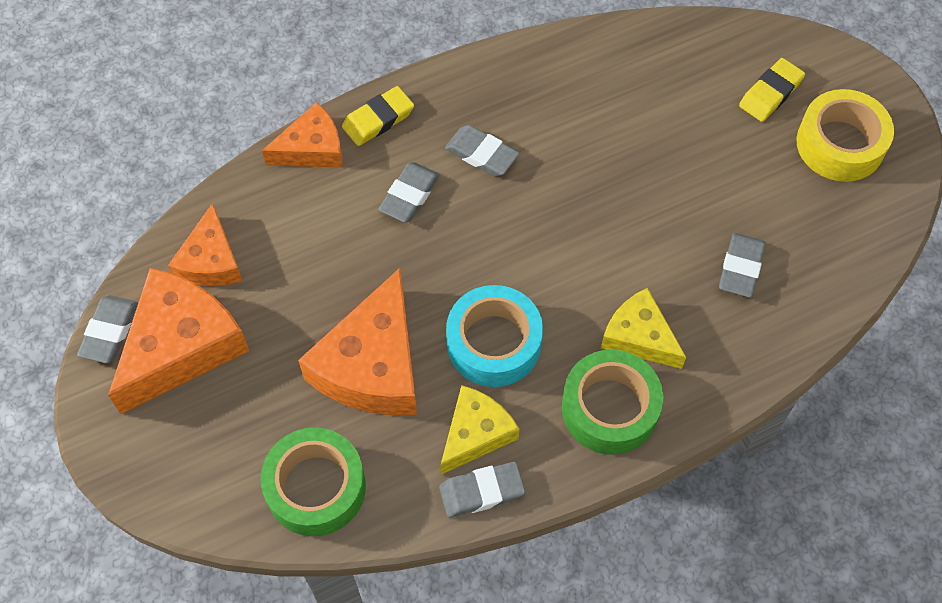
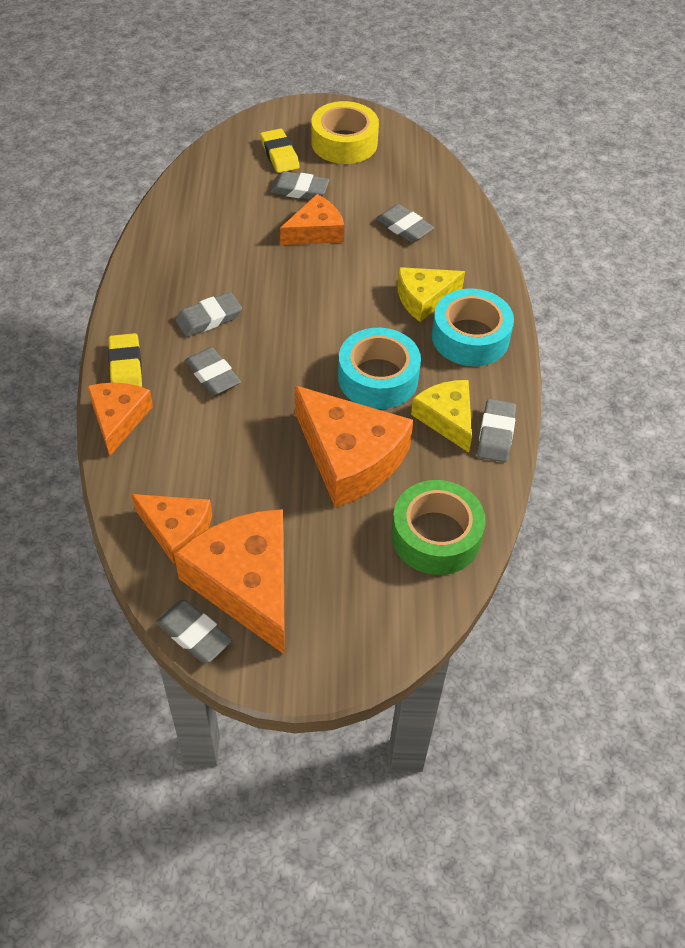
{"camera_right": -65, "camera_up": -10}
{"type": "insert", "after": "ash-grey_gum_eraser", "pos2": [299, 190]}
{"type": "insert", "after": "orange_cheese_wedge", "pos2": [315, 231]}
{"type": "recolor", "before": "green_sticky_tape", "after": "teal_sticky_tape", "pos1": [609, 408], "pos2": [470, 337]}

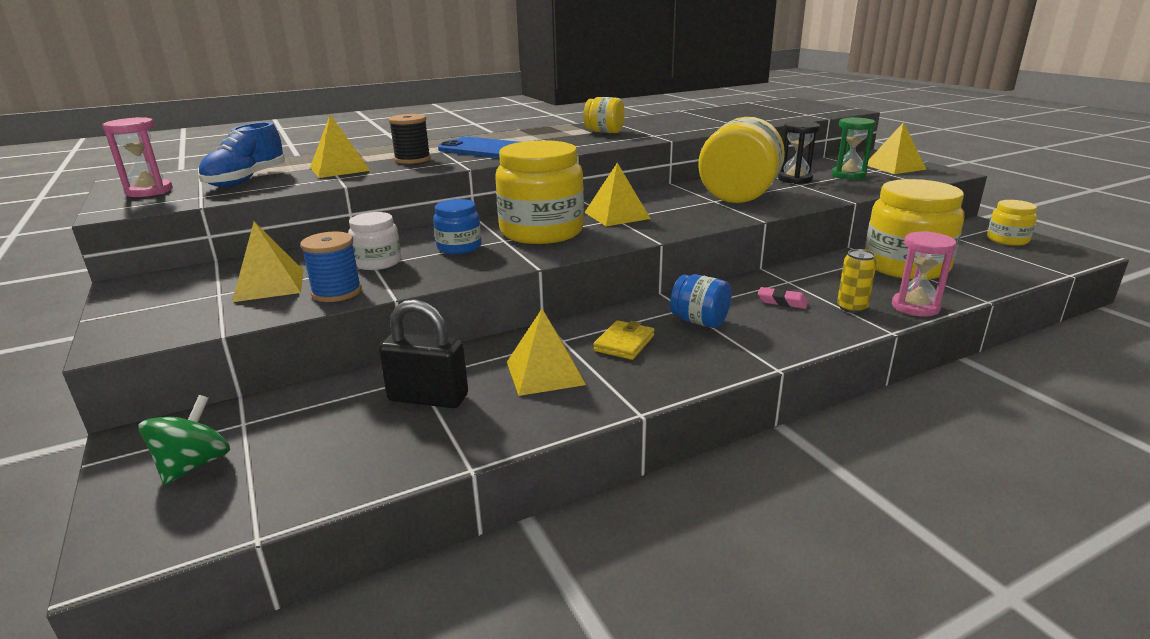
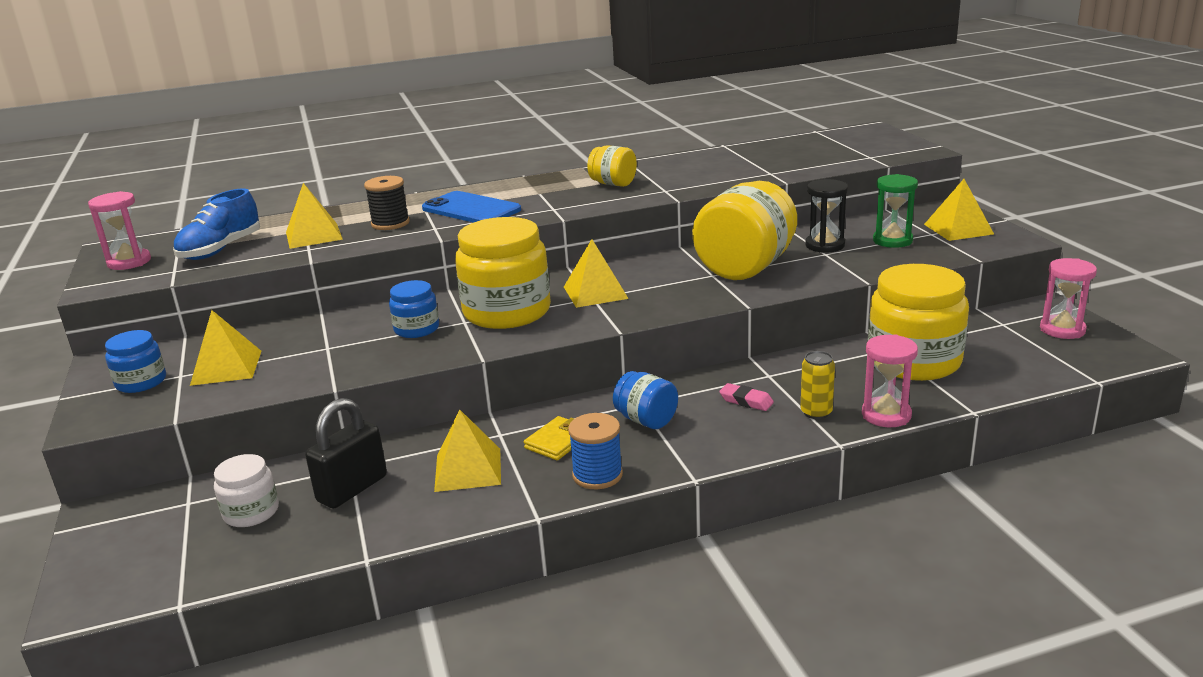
{"camera_right": 10, "camera_up": 0}
{"type": "insert", "after": "cobalt_preserve_jar", "pos2": [141, 382]}
{"type": "move", "before": "snow-white_preserve_jar", "pos1": [378, 262], "pos2": [251, 512]}
{"type": "rotate", "before": "black_lock", "pos1": [428, 398], "pos2": [352, 489], "turn": -75}
{"type": "move", "before": "cobalt_reel_of_thread", "pos1": [337, 292], "pos2": [597, 475]}
{"type": "replace", "before": "bright_yellow_preserve_jar", "after": "rosy_sand_timer", "pos1": [1007, 240], "pos2": [1062, 330]}
{"type": "delete", "before": "green_whirligig", "pos1": [194, 465]}

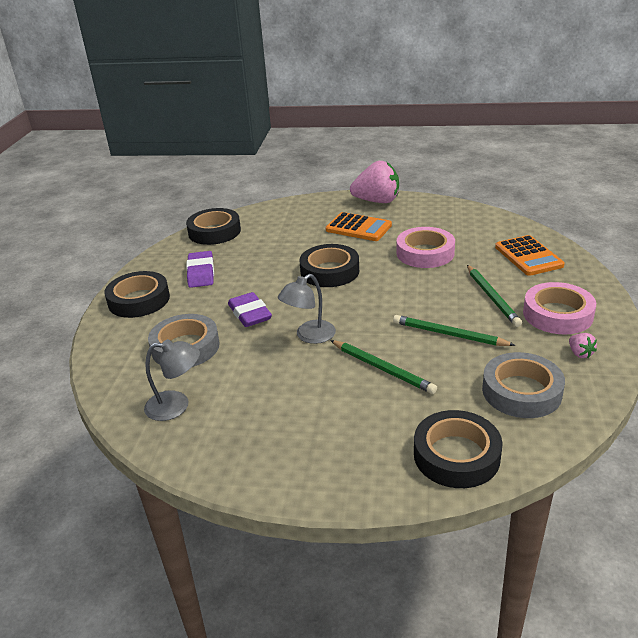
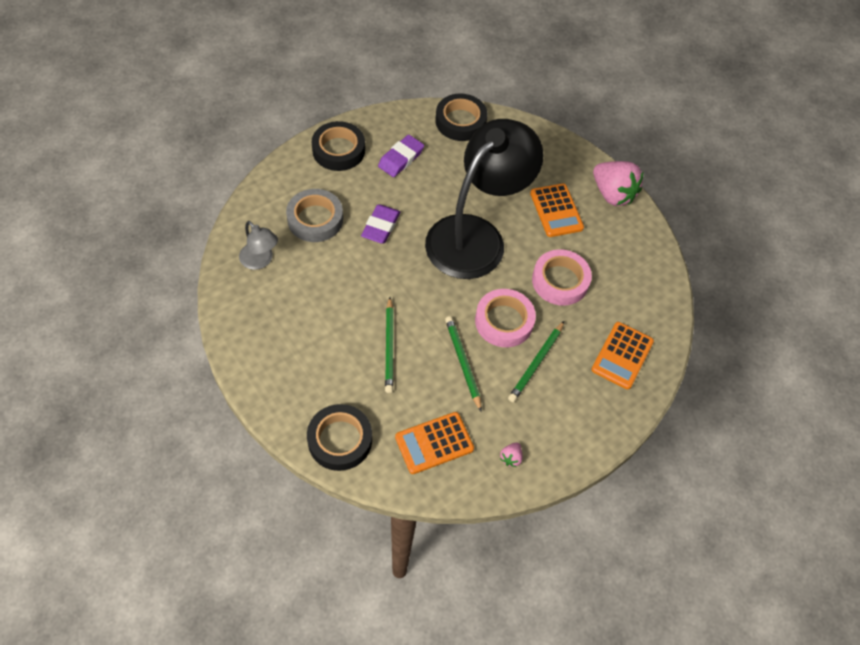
{"camera_right": 40, "camera_up": 25}
{"type": "replace", "before": "ash-grey_sticky_tape", "after": "orange_calculator", "pos1": [521, 391], "pos2": [434, 443]}
{"type": "replace", "before": "black_sticky_tape", "after": "black_lamp", "pos1": [329, 271], "pos2": [476, 236]}
{"type": "move", "before": "rosy_sticky_tape", "pos1": [557, 314], "pos2": [504, 321]}
{"type": "delete", "before": "ash-grey_lamp", "pos1": [309, 336]}

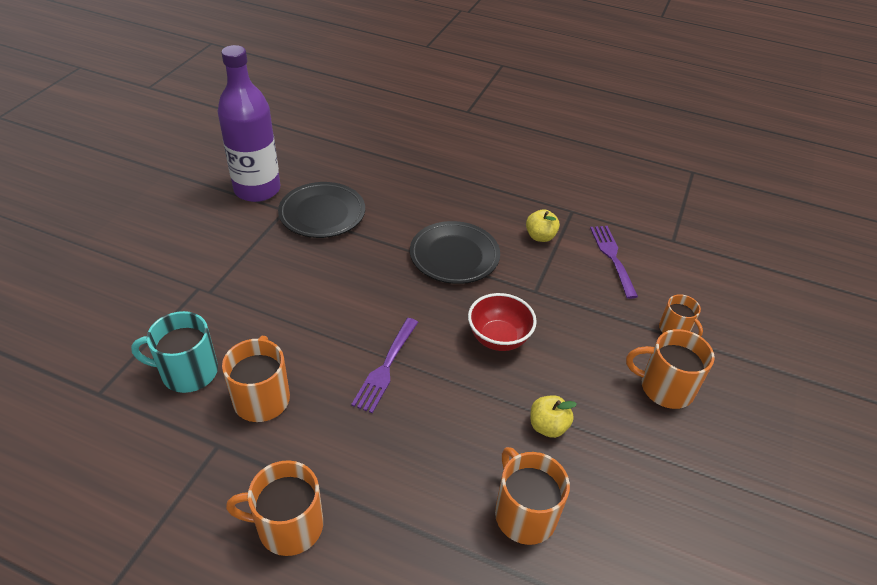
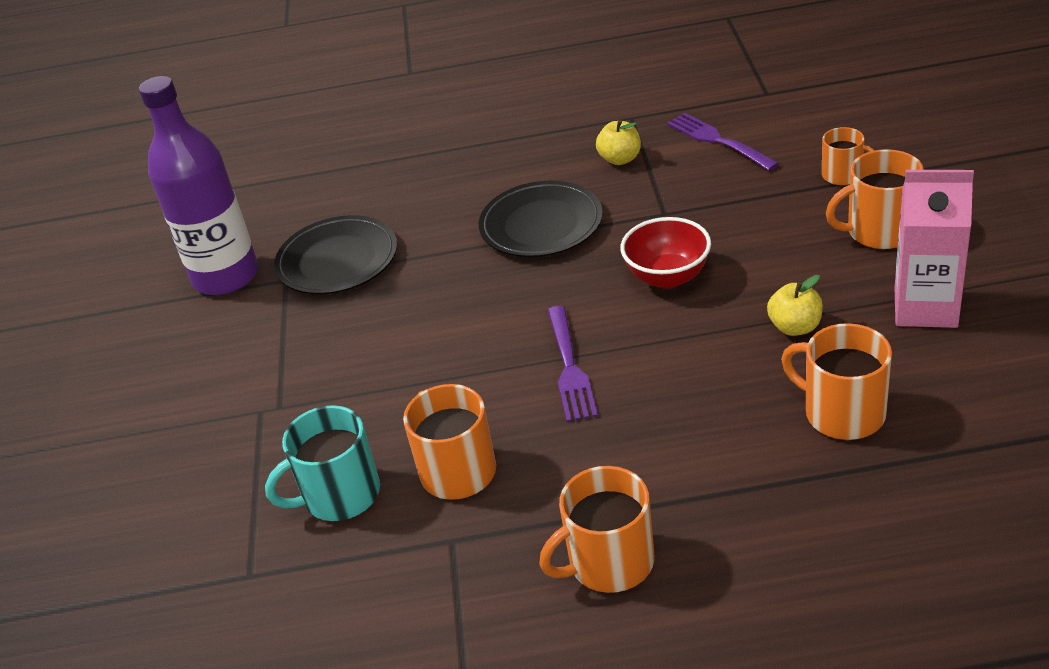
{"camera_right": -20, "camera_up": -5}
{"type": "insert", "after": "rosy_carton", "pos2": [925, 308]}

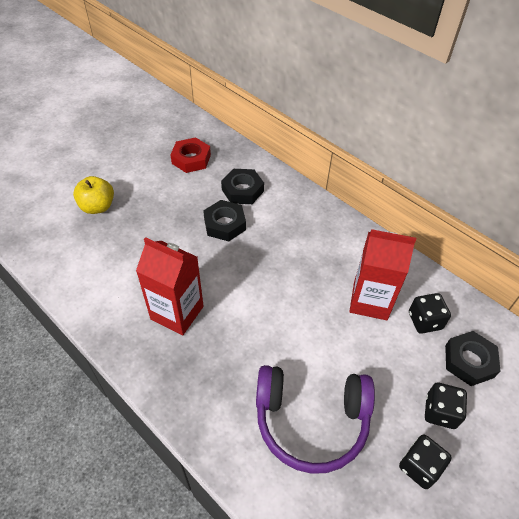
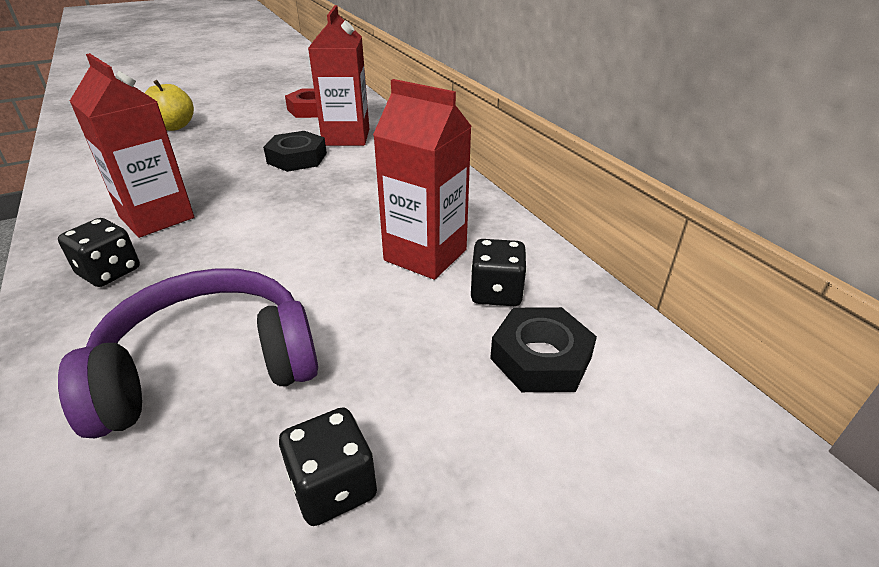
{"camera_right": 20, "camera_up": -15}
{"type": "move", "before": "black_game_die", "pos1": [440, 412], "pos2": [109, 272]}
{"type": "rotate", "before": "violet_headset", "pos1": [311, 420], "pos2": [209, 367], "turn": 135}
{"type": "replace", "before": "black_nut", "after": "red_carton", "pos1": [242, 190], "pos2": [346, 137]}

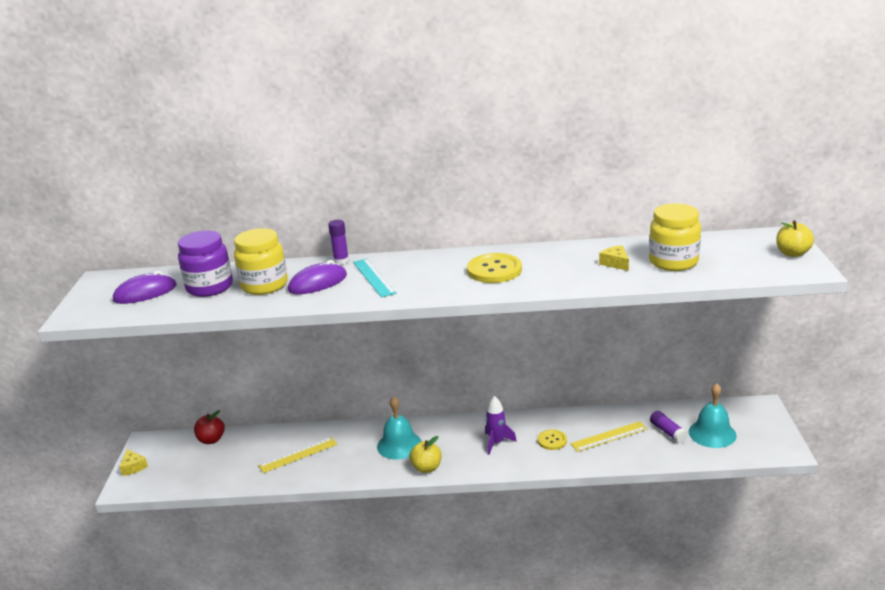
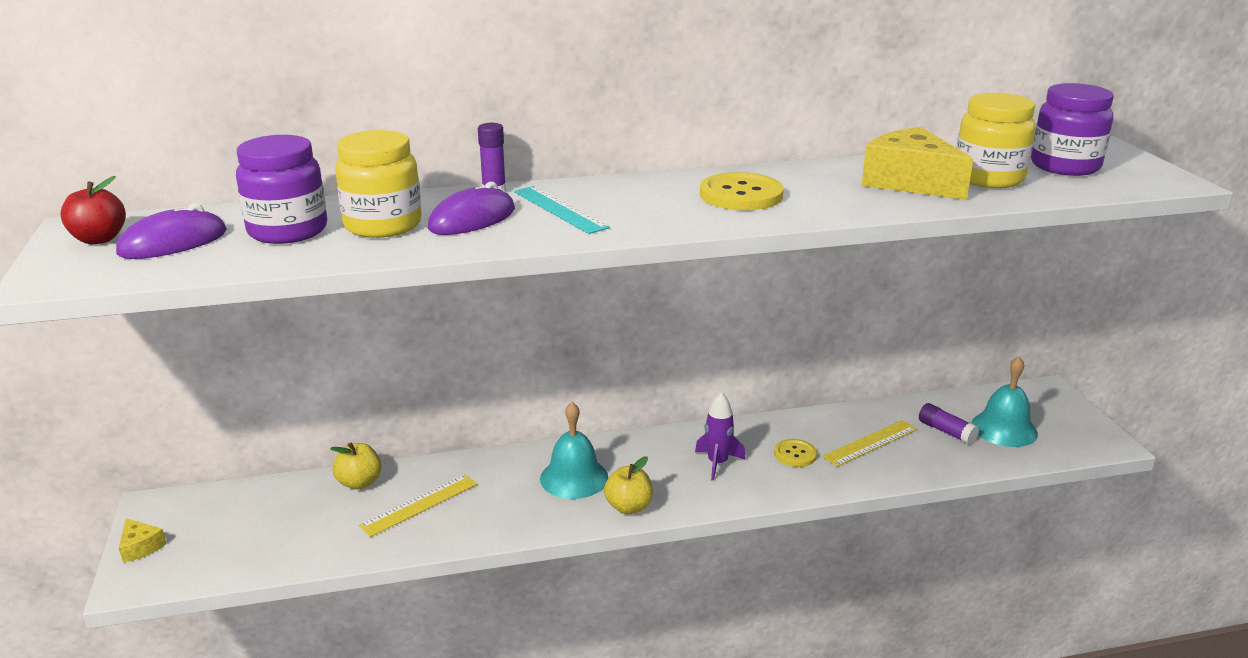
{"camera_right": -15, "camera_up": 0}
{"type": "move", "before": "red_toy_apple", "pos1": [211, 440], "pos2": [99, 239]}
{"type": "move", "before": "bright_yellow_toy_apple", "pos1": [792, 253], "pos2": [359, 482]}
{"type": "resize", "before": "bright_yellow_cheese_wedge", "pos1": [615, 263], "pos2": [910, 182], "scale": 2.17}
{"type": "insert", "after": "violet_preserve_jar", "pos2": [1065, 166]}

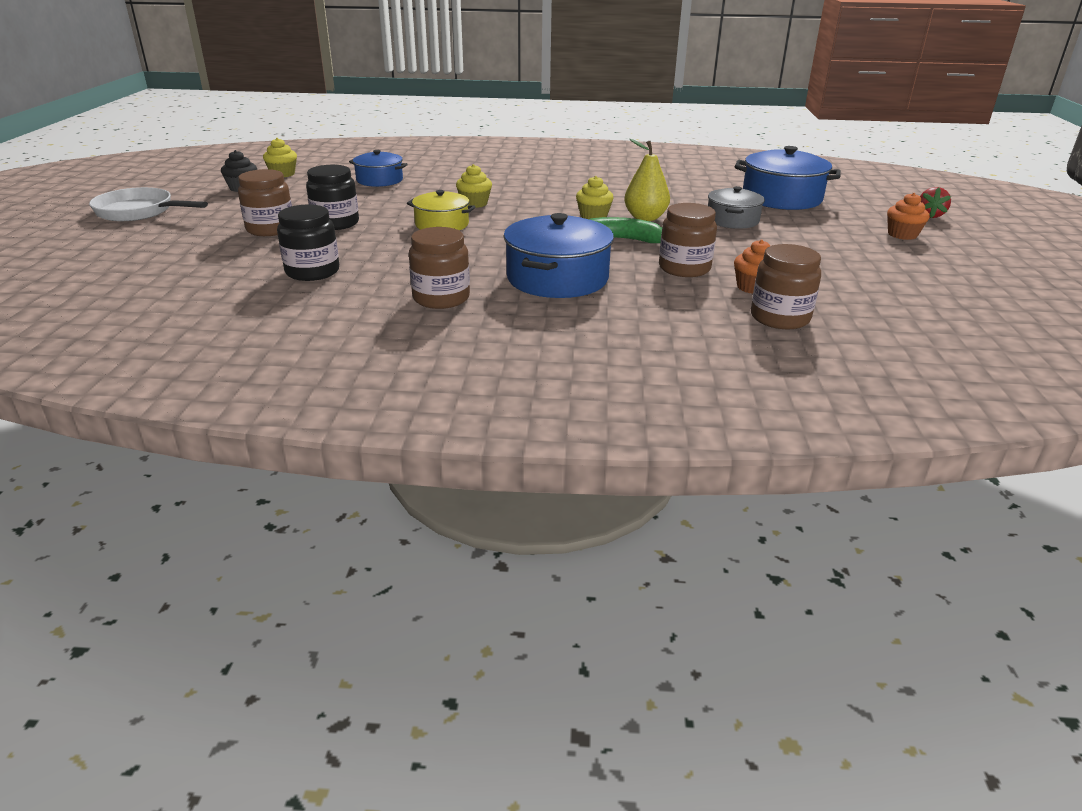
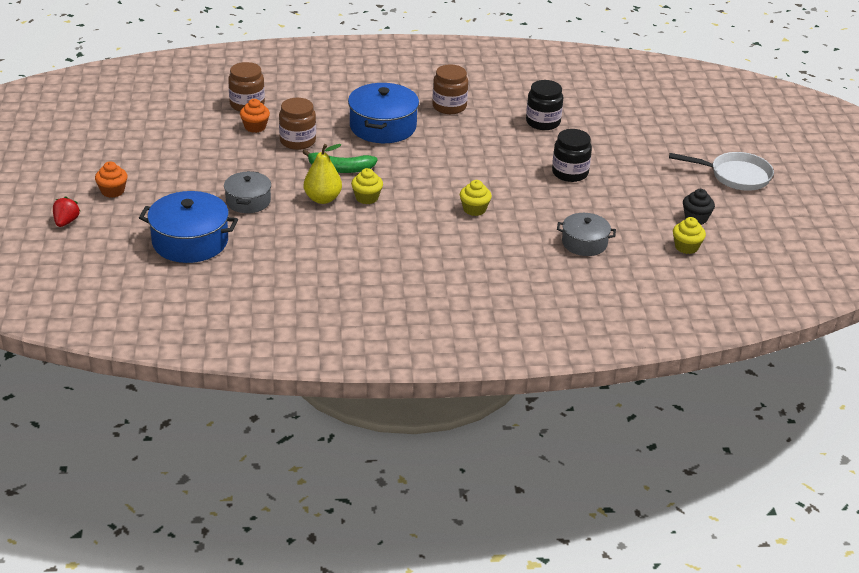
{"camera_right": 170, "camera_up": 5}
{"type": "recolor", "before": "cobalt_pot", "after": "ash-grey_pot", "pos1": [379, 180], "pos2": [584, 243]}
{"type": "delete", "before": "brown_preserve_jar", "pos1": [270, 229]}
{"type": "delete", "before": "bright_yellow_pot", "pos1": [442, 224]}

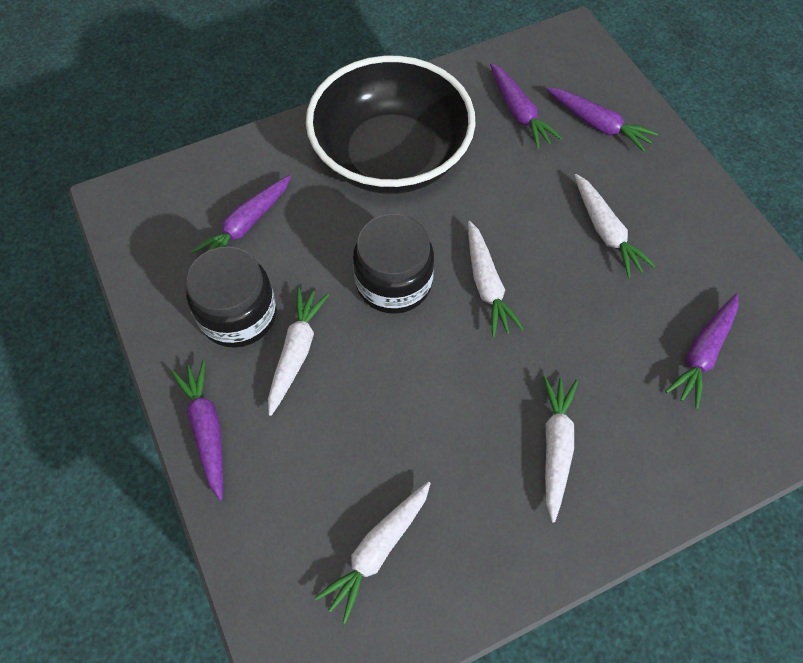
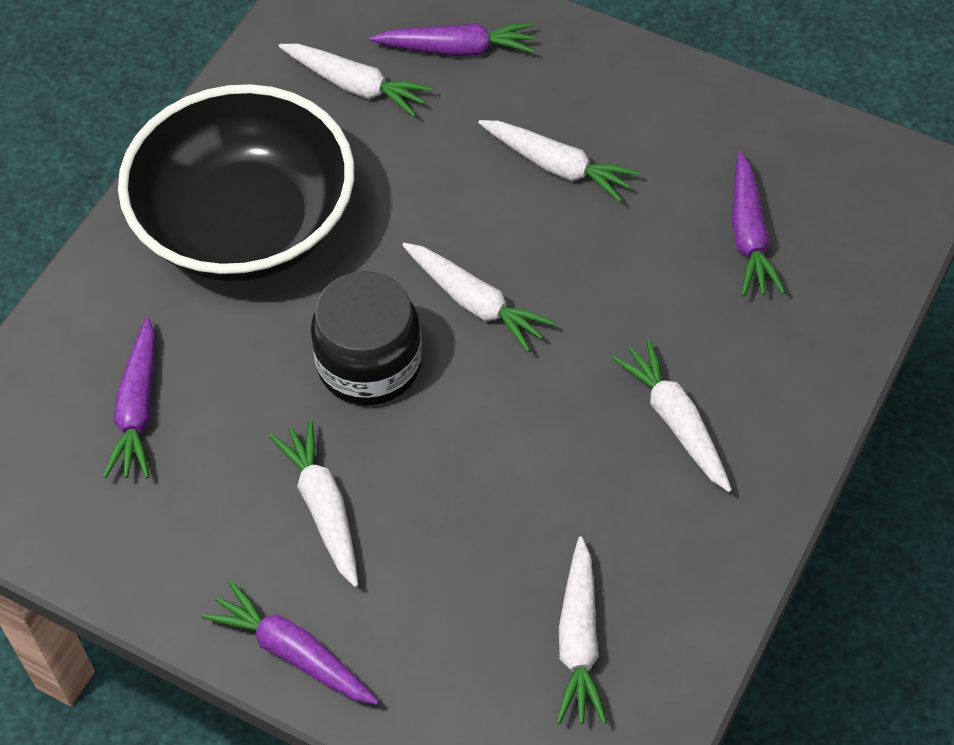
{"camera_right": -35, "camera_up": -5}
{"type": "recolor", "before": "violet_toy_carrot", "after": "snow-white_toy_carrot", "pos1": [519, 113], "pos2": [355, 86]}
{"type": "delete", "before": "black_preserve_jar", "pos1": [238, 314]}

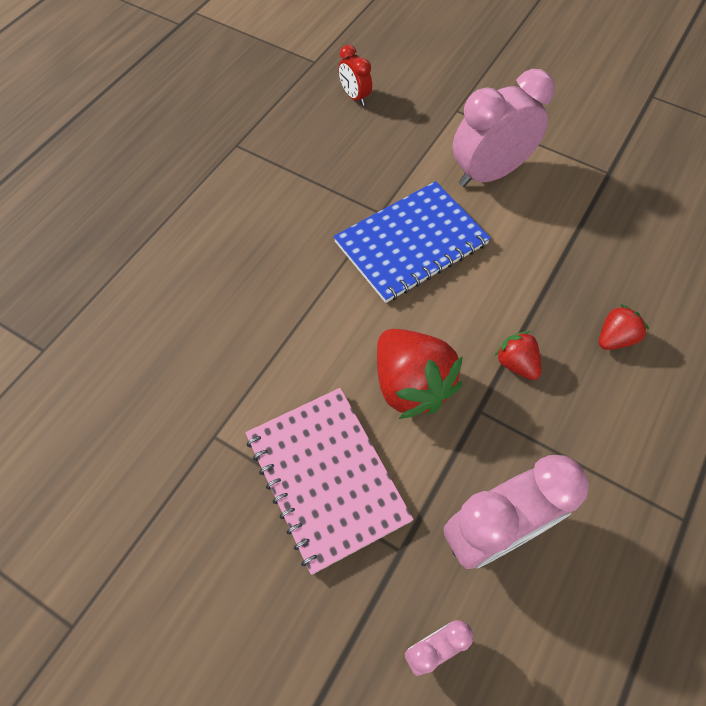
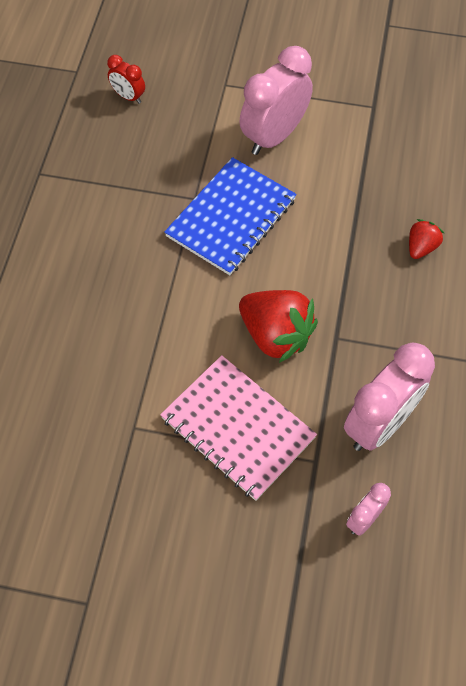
{"camera_right": -20, "camera_up": 0}
{"type": "delete", "before": "red_berry", "pos1": [516, 363]}

